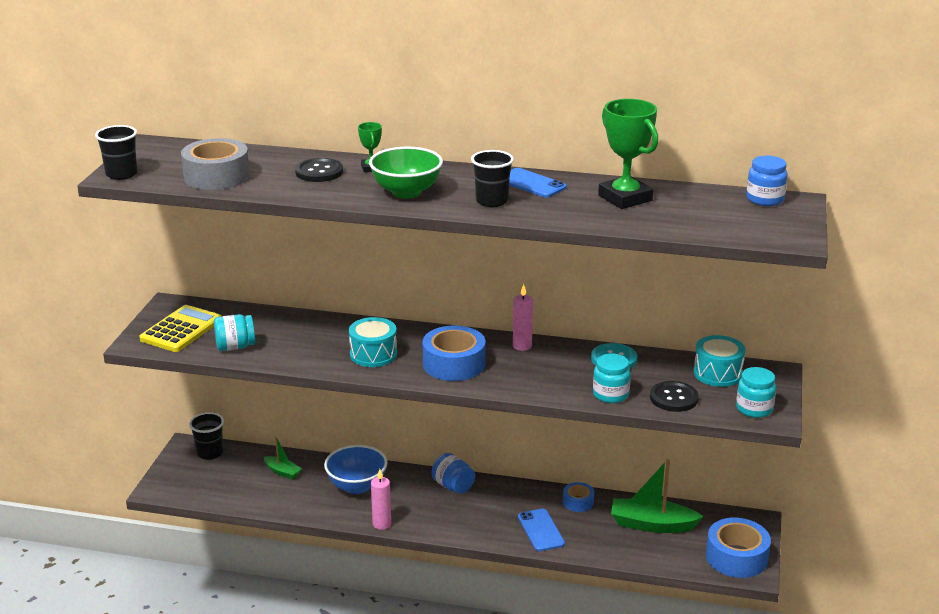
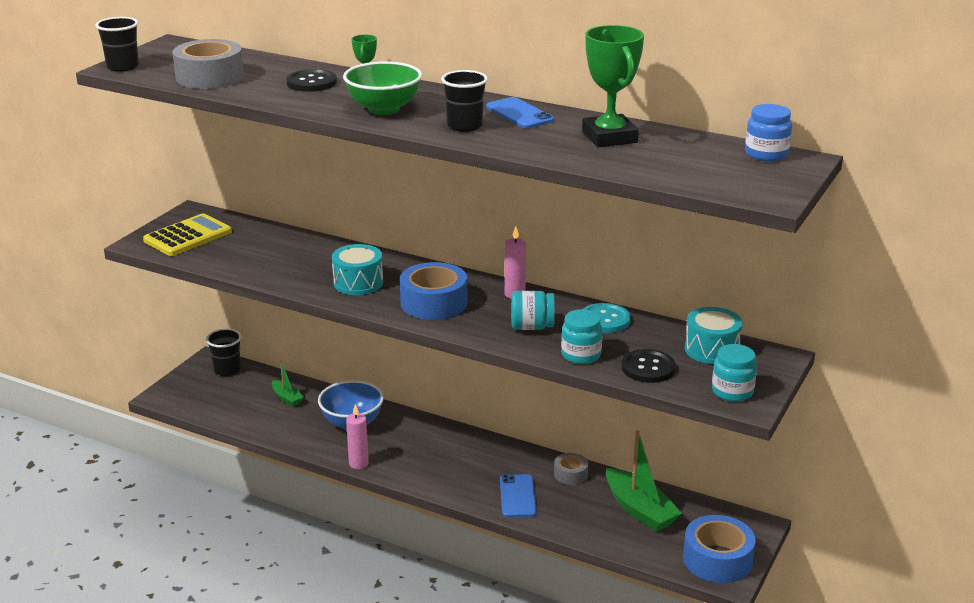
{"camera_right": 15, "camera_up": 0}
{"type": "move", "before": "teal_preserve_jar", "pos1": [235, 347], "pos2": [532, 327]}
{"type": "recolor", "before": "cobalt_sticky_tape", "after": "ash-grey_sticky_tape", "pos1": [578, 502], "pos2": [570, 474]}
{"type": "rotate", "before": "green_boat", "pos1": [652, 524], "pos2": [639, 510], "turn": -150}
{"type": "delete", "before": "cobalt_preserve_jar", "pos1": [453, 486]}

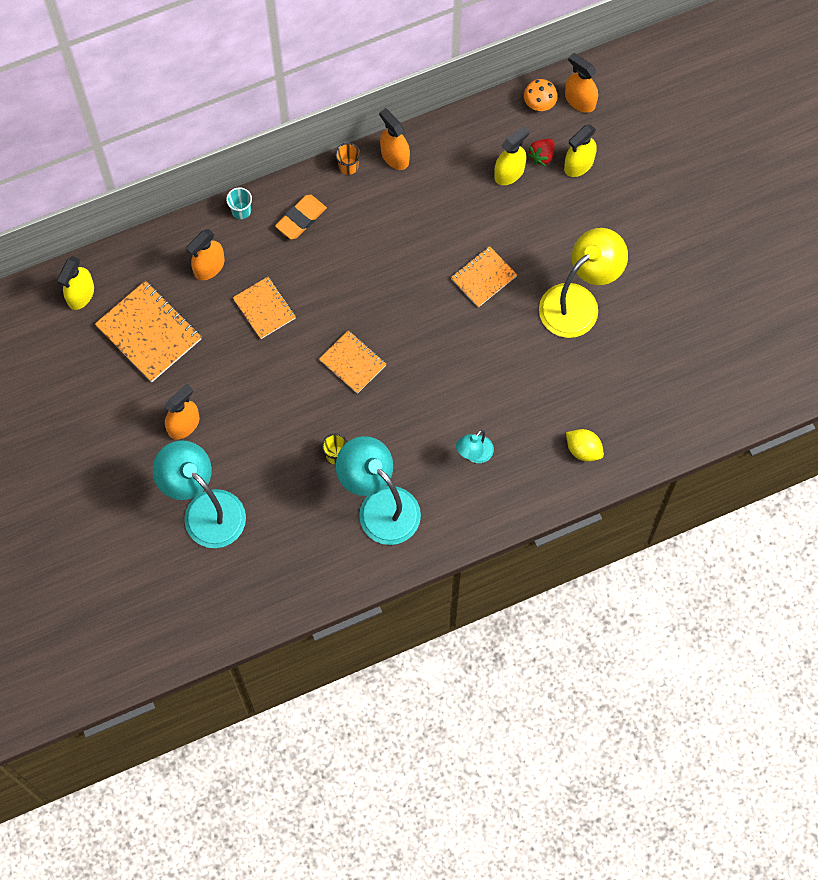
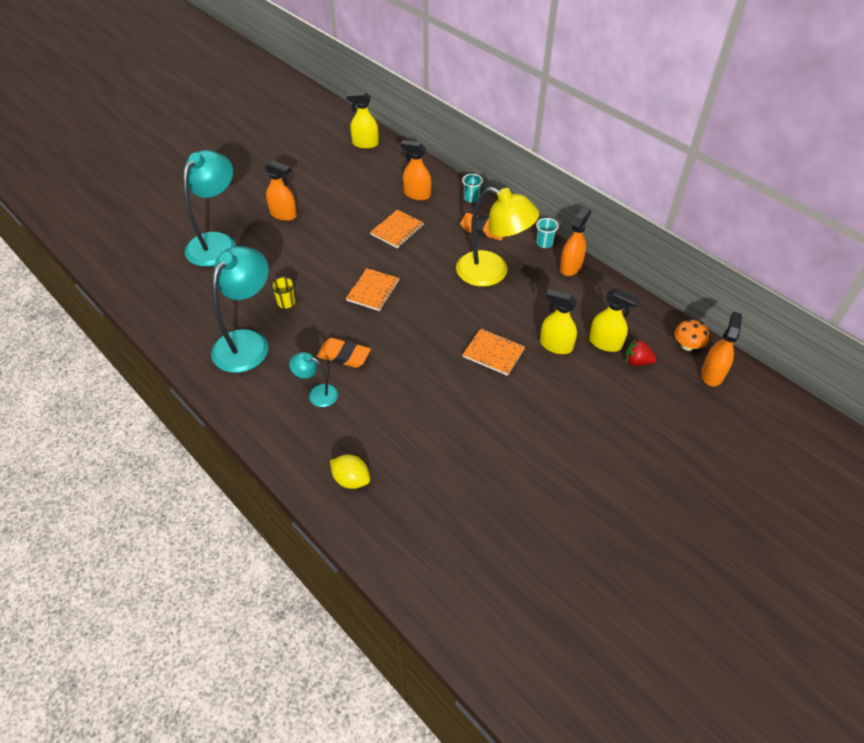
{"camera_right": 70, "camera_up": -20}
{"type": "insert", "after": "orange_gum_eraser", "pos2": [344, 356]}
{"type": "rotate", "before": "bright_yellow_lemon", "pos1": [583, 450], "pos2": [351, 479], "turn": -75}
{"type": "move", "before": "bright_yellow_lamp", "pos1": [578, 302], "pos2": [492, 273]}
{"type": "recolor", "before": "orange_beaker", "after": "teal_beaker", "pos1": [348, 166], "pos2": [544, 243]}
{"type": "move", "before": "bright_yellow_sprayer", "pos1": [579, 164], "pos2": [555, 345]}
{"type": "delete", "before": "orange_exercise_book", "pos1": [149, 333]}

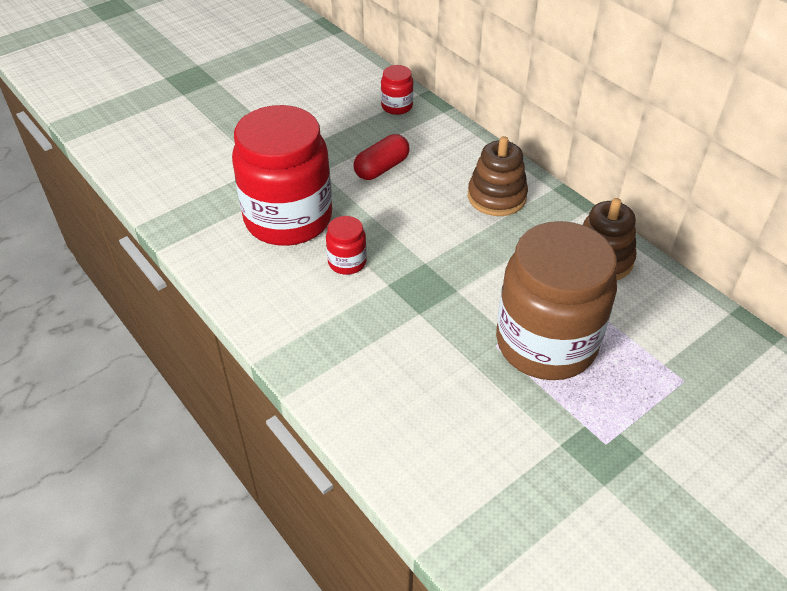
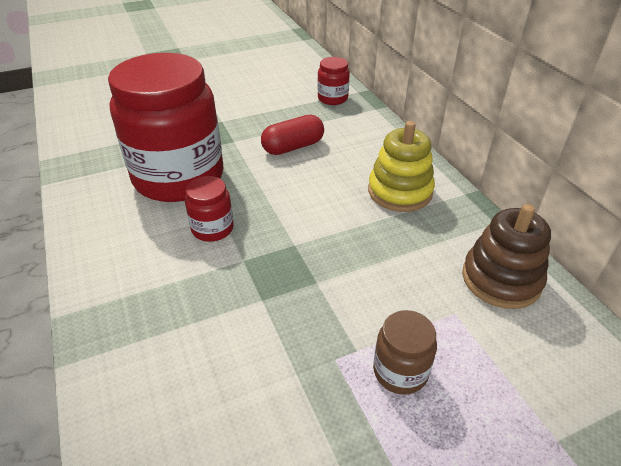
{"camera_right": 15, "camera_up": -5}
{"type": "recolor", "before": "brown_stacking_rings", "after": "bright_yellow_stacking_rings", "pos1": [496, 197], "pos2": [400, 191]}
{"type": "resize", "before": "brown_preserve_jar", "pos1": [546, 343], "pos2": [400, 371], "scale": 0.42}

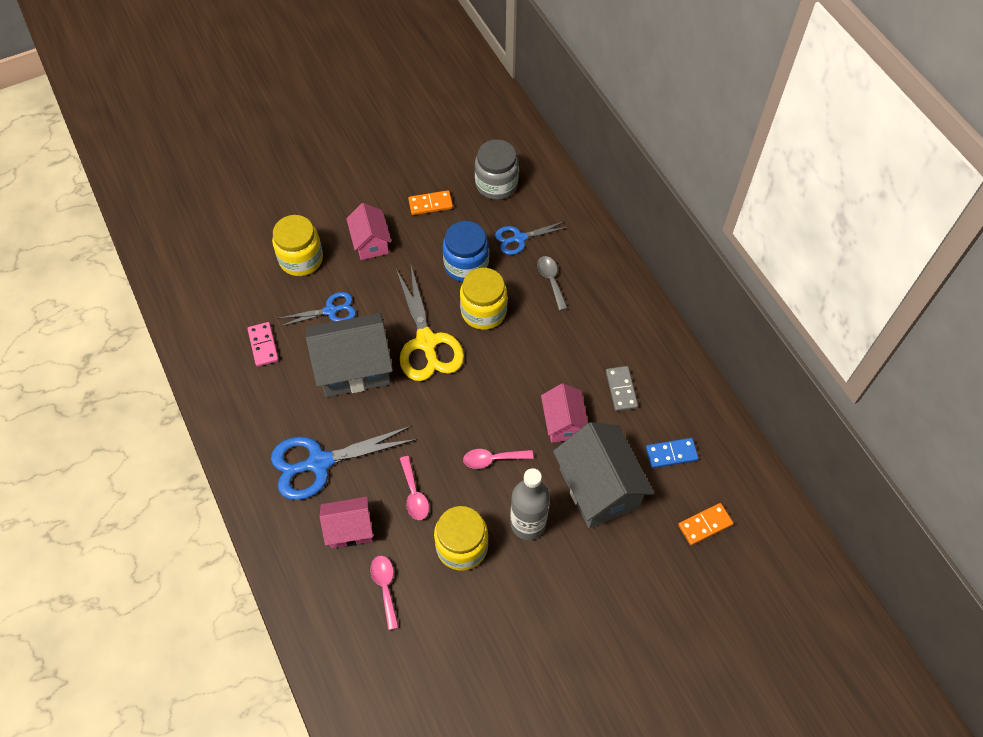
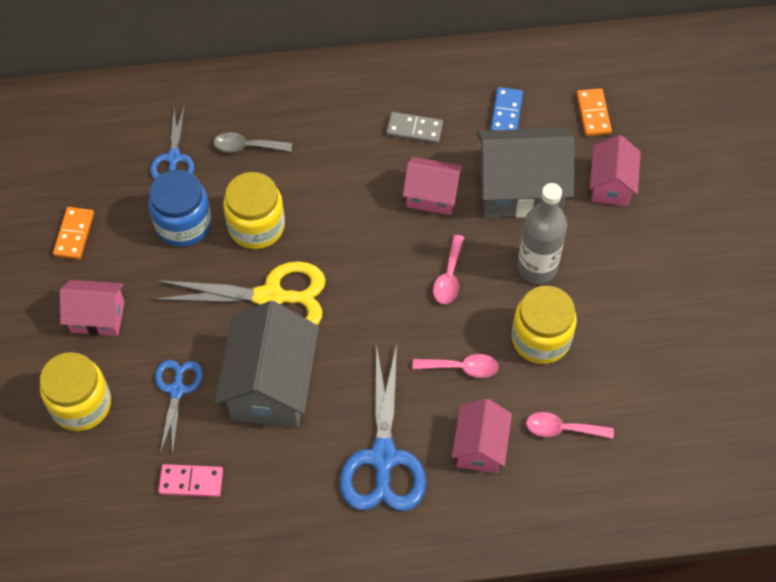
{"camera_right": -70, "camera_up": 0}
{"type": "insert", "after": "rosy_cottage", "pos2": [611, 185]}
{"type": "delete", "before": "ash-grey_preserve_jar", "pos1": [496, 184]}

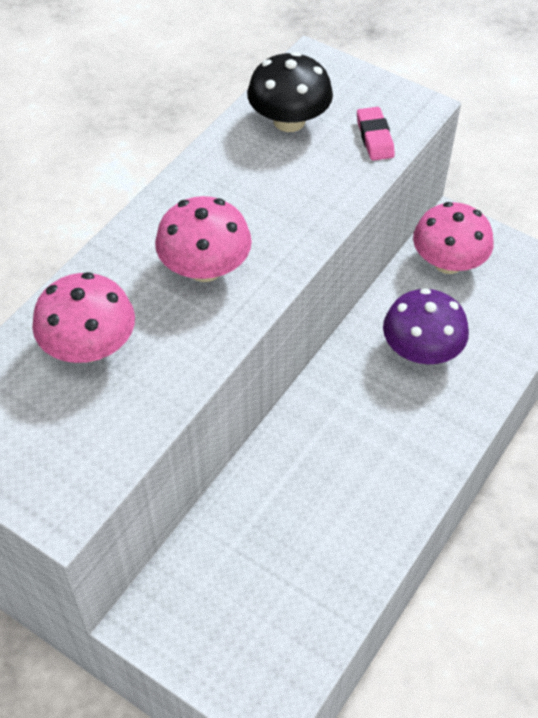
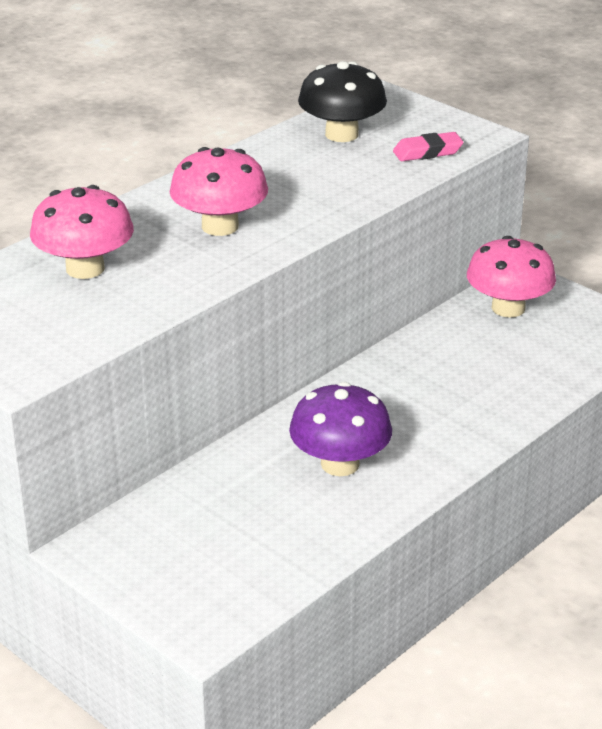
{"camera_right": 10, "camera_up": -20}
{"type": "move", "before": "violet_mushroom", "pos1": [421, 350], "pos2": [340, 464]}
{"type": "rotate", "before": "rosy_gum_eraser", "pos1": [375, 138], "pos2": [427, 152], "turn": 75}

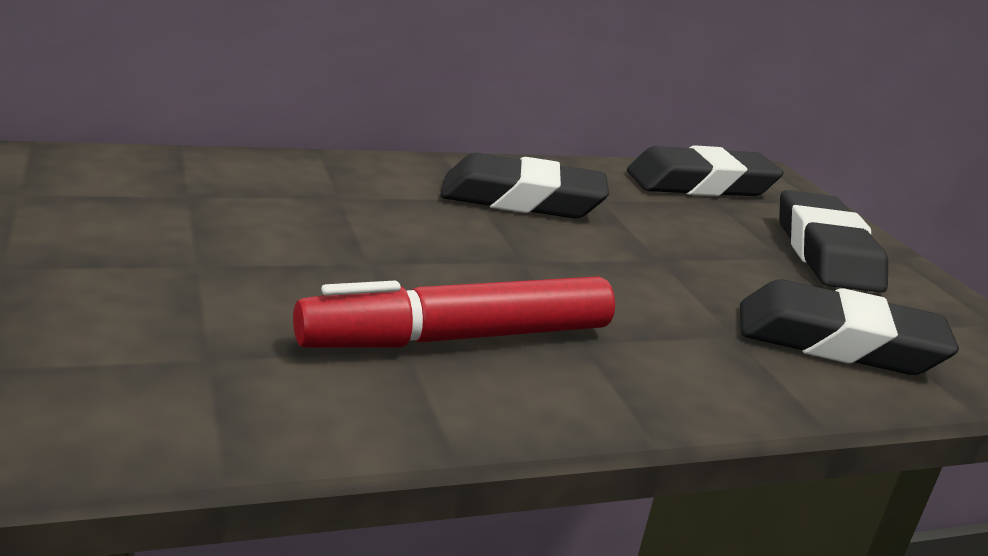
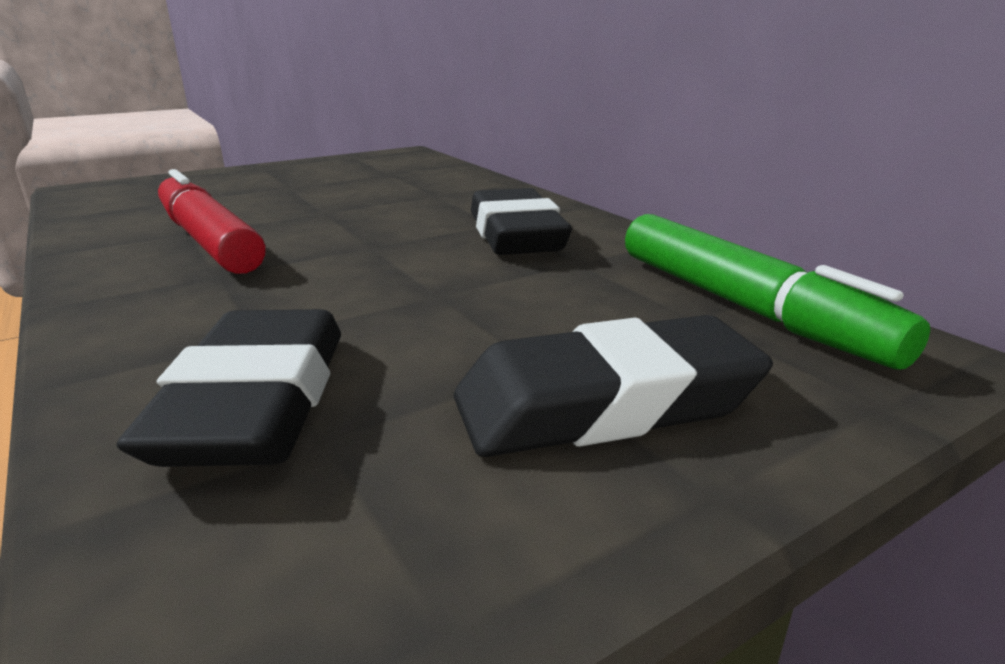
{"camera_right": 80, "camera_up": 0}
{"type": "replace", "before": "black_gum_eraser", "after": "green_marker", "pos1": [701, 184], "pos2": [744, 307]}

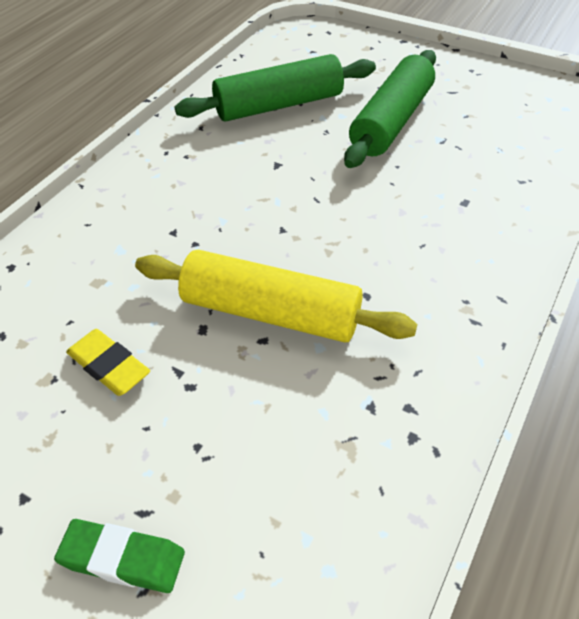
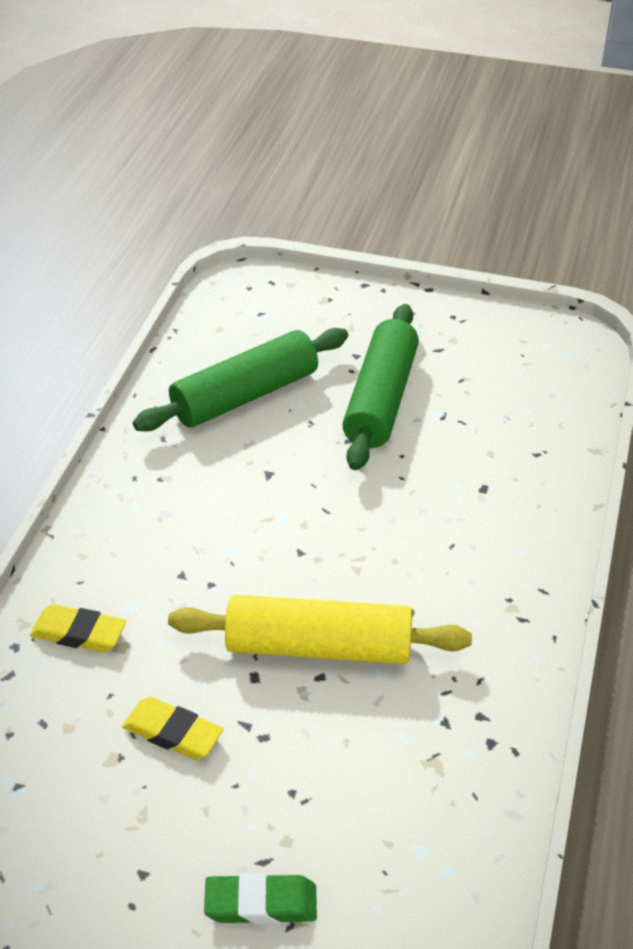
{"camera_right": -15, "camera_up": -5}
{"type": "insert", "after": "bright_yellow_gum_eraser", "pos2": [79, 633]}

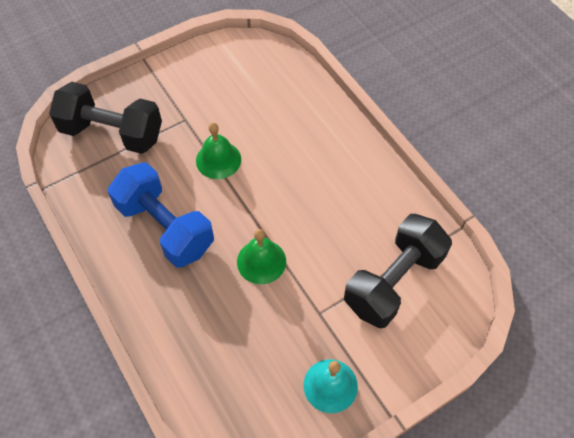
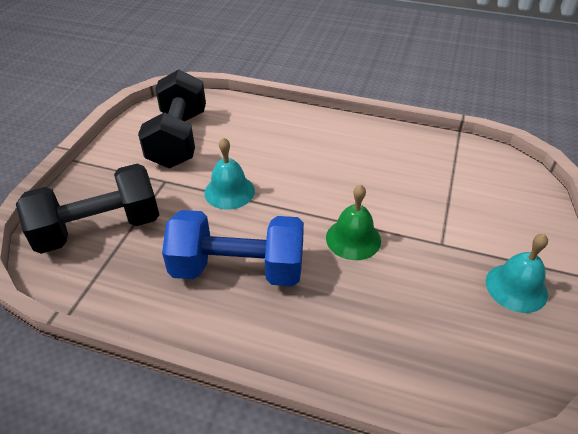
{"camera_right": -40, "camera_up": -15}
{"type": "move", "before": "black_hand_weight", "pos1": [393, 281], "pos2": [178, 139]}
{"type": "recolor", "before": "green_school_bell", "after": "teal_school_bell", "pos1": [218, 160], "pos2": [229, 191]}

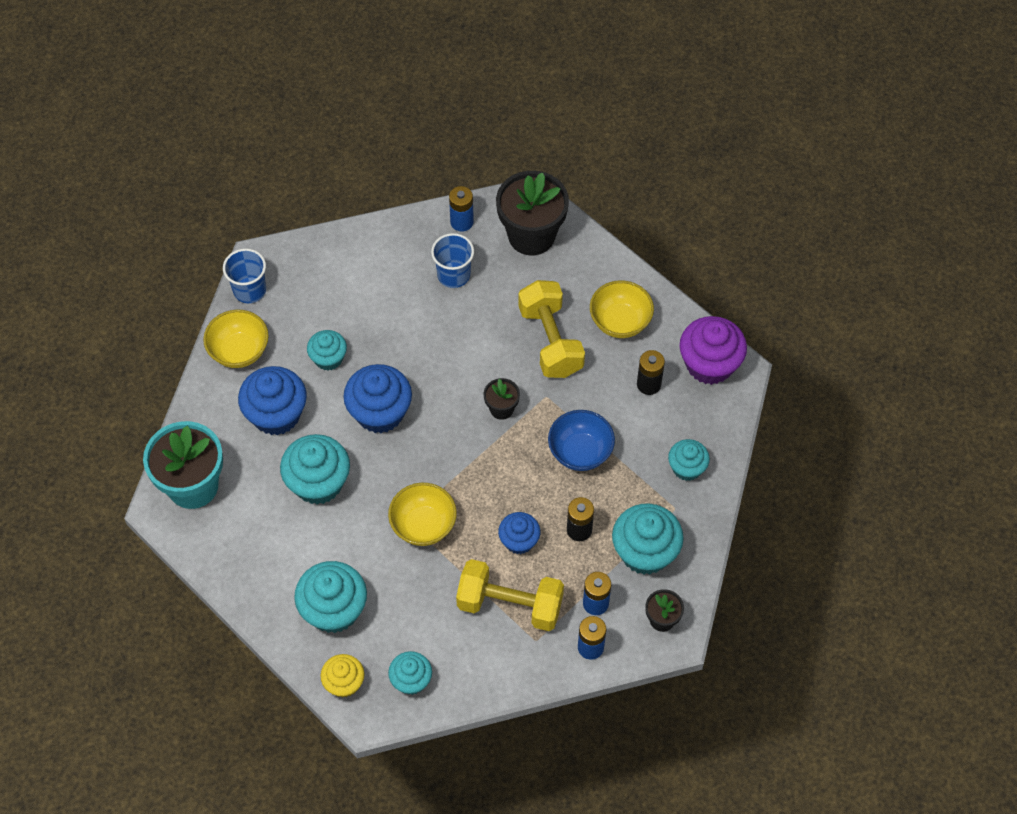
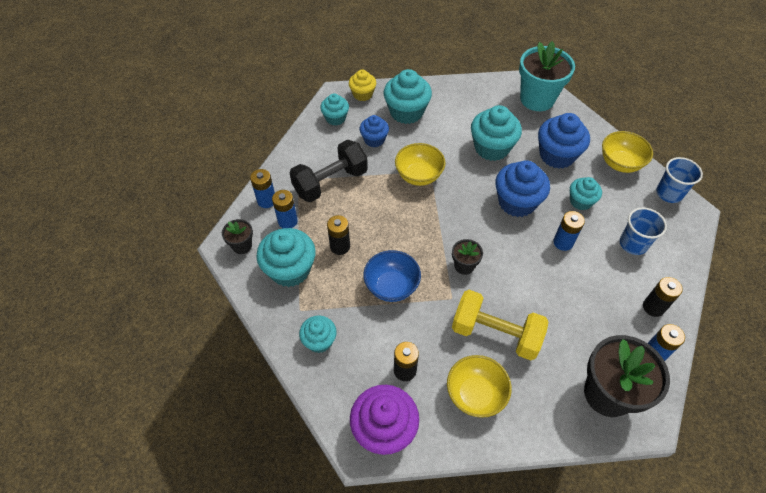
{"camera_right": 130, "camera_up": -5}
{"type": "recolor", "before": "bright_yellow_hand_weight", "after": "black_hand_weight", "pos1": [510, 605], "pos2": [330, 182]}
{"type": "move", "before": "cobalt_cupcake", "pos1": [519, 541], "pos2": [374, 140]}
{"type": "insert", "after": "cobalt_AA_battery", "pos2": [563, 242]}
{"type": "move", "before": "cobalt_beaker", "pos1": [453, 275], "pos2": [633, 244]}
{"type": "insert", "after": "black_AA_battery", "pos2": [653, 307]}

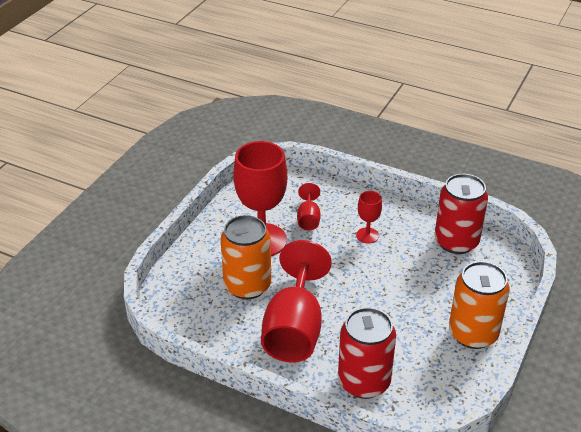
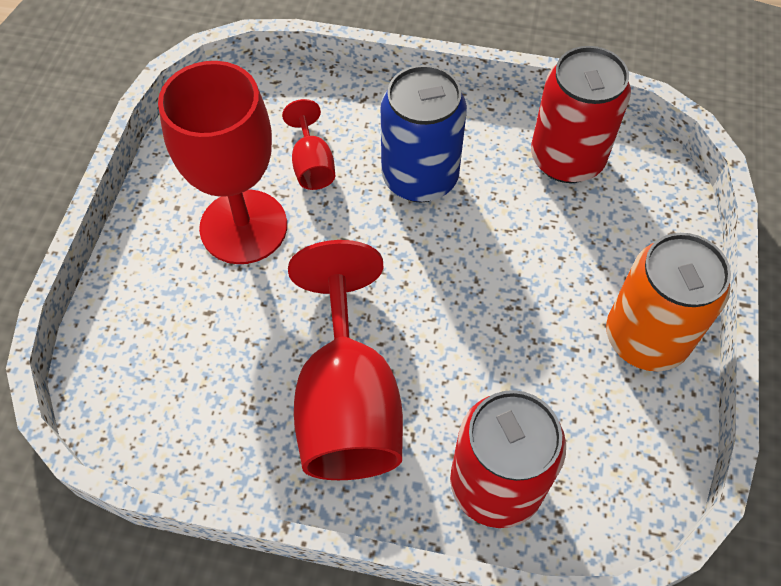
{"camera_right": -15, "camera_up": 20}
{"type": "replace", "before": "red_goblet", "after": "cobalt_tin", "pos1": [367, 235], "pos2": [420, 177]}
{"type": "delete", "before": "orange_tin", "pos1": [247, 286]}

